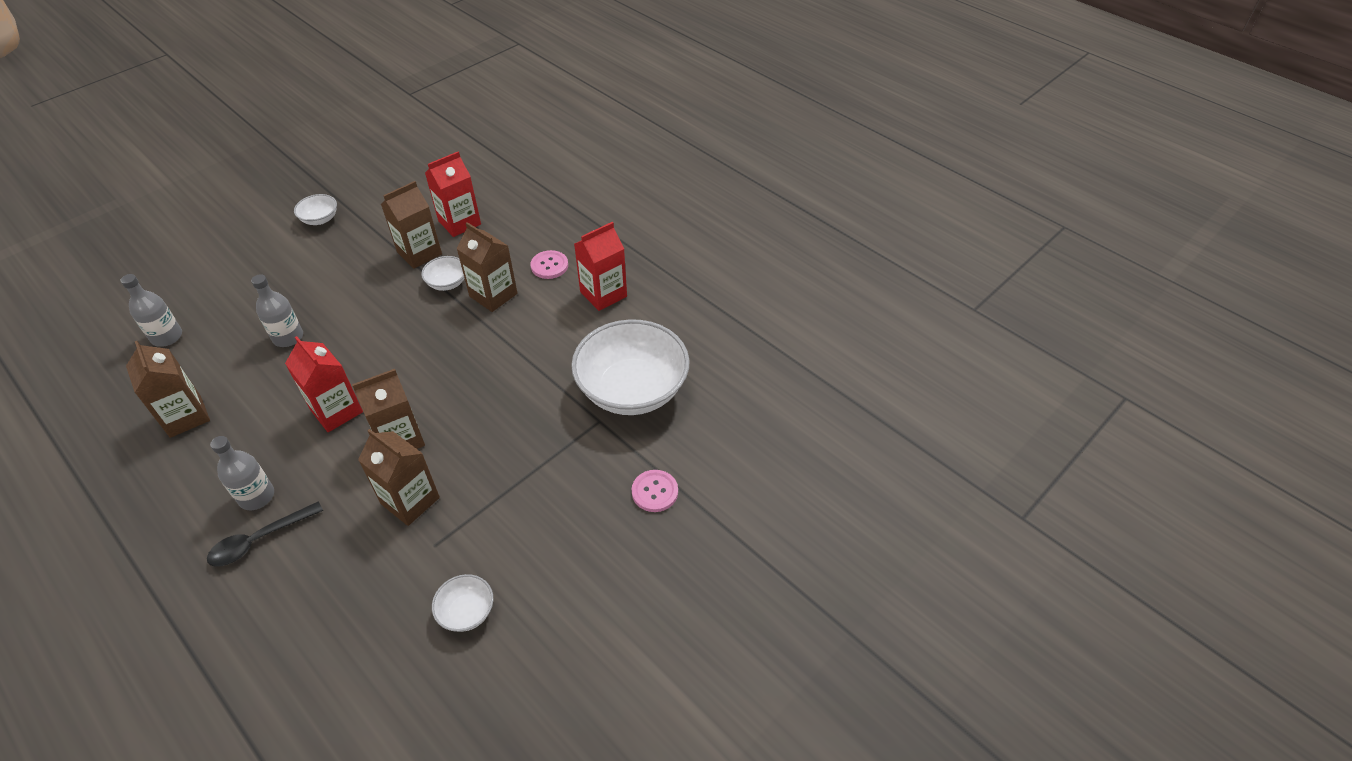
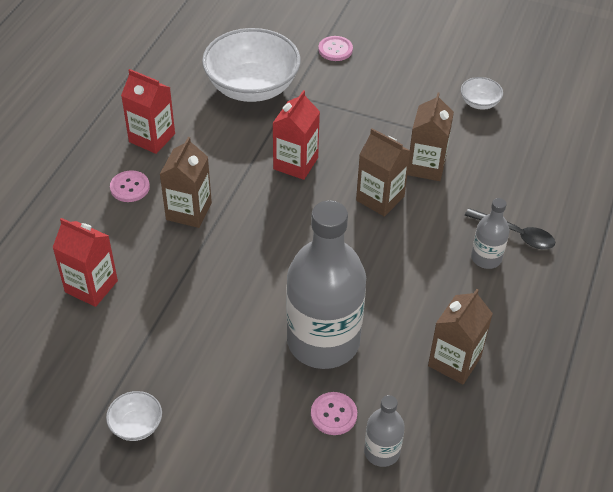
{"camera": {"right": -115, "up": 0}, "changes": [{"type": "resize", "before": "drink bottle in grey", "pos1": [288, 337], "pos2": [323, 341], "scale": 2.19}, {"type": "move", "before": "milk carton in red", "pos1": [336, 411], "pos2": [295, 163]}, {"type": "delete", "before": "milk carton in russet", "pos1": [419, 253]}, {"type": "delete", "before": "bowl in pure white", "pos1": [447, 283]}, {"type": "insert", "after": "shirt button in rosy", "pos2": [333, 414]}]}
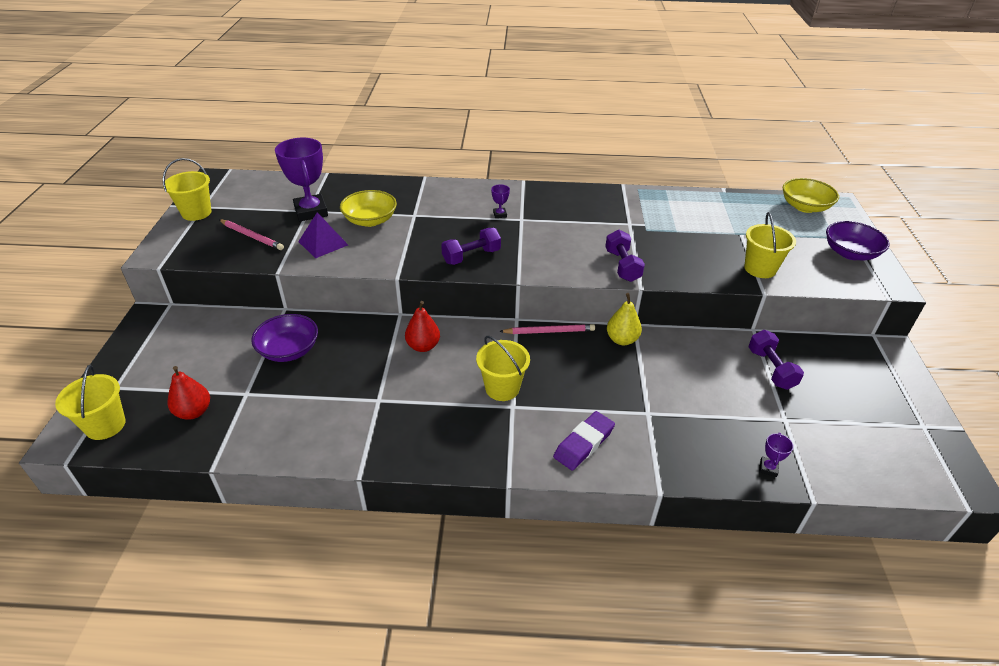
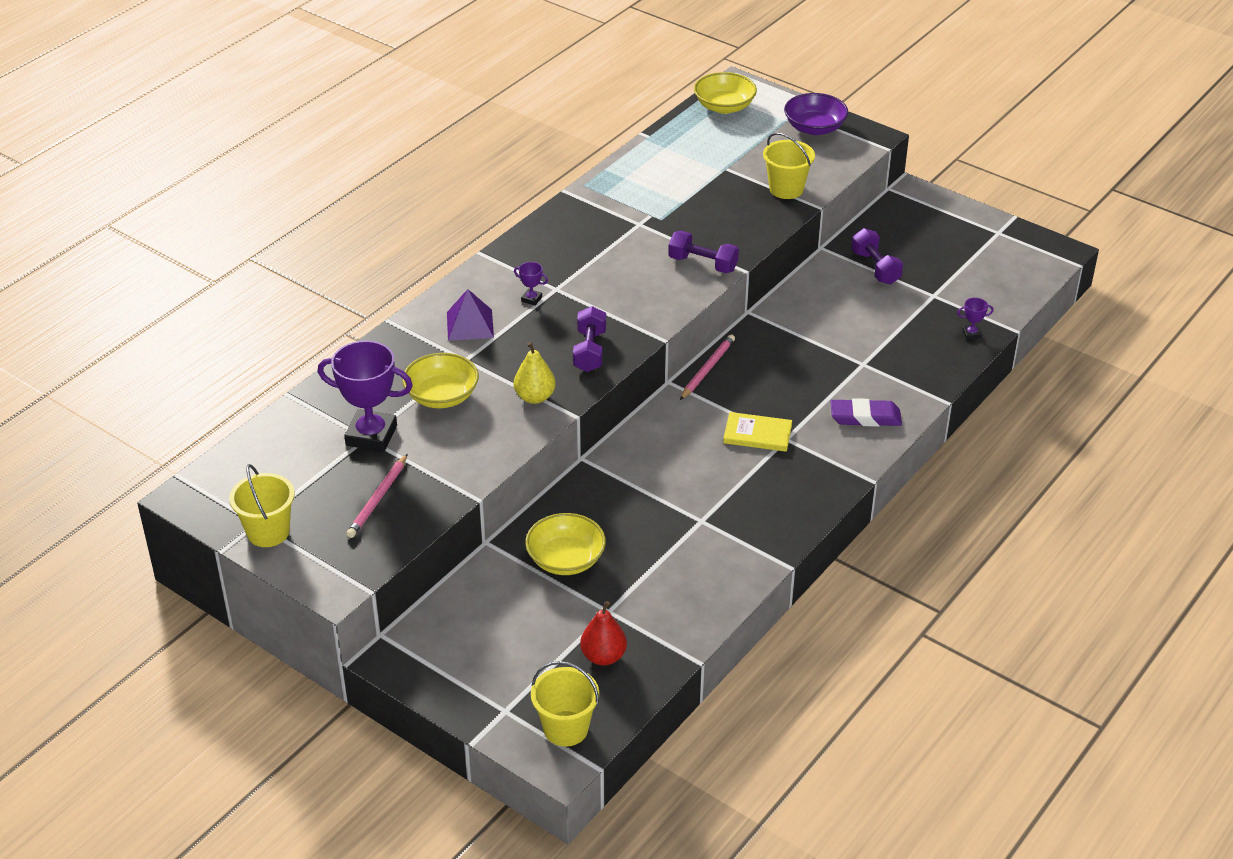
{"camera": {"right": -55, "up": 0}, "changes": [{"type": "rotate", "before": "pencil in rosy", "pos1": [252, 236], "pos2": [378, 499], "turn": 135}, {"type": "recolor", "before": "bowl in violet", "after": "bowl in bright yellow", "pos1": [289, 350], "pos2": [566, 559]}, {"type": "move", "before": "pyramid in violet", "pos1": [323, 243], "pos2": [470, 324]}, {"type": "delete", "before": "pear in red", "pos1": [423, 346]}, {"type": "replace", "before": "pail in bright yellow", "after": "book in bright yellow", "pos1": [502, 388], "pos2": [757, 434]}, {"type": "rotate", "before": "pencil eraser in violet", "pos1": [583, 443], "pos2": [865, 417], "turn": -75}, {"type": "move", "before": "pear in bright yellow", "pos1": [622, 340], "pos2": [535, 397]}, {"type": "rotate", "before": "hand weight in violet", "pos1": [771, 369], "pos2": [875, 268], "turn": 45}, {"type": "rotate", "before": "award cup in violet", "pos1": [768, 468], "pos2": [971, 334], "turn": -60}]}
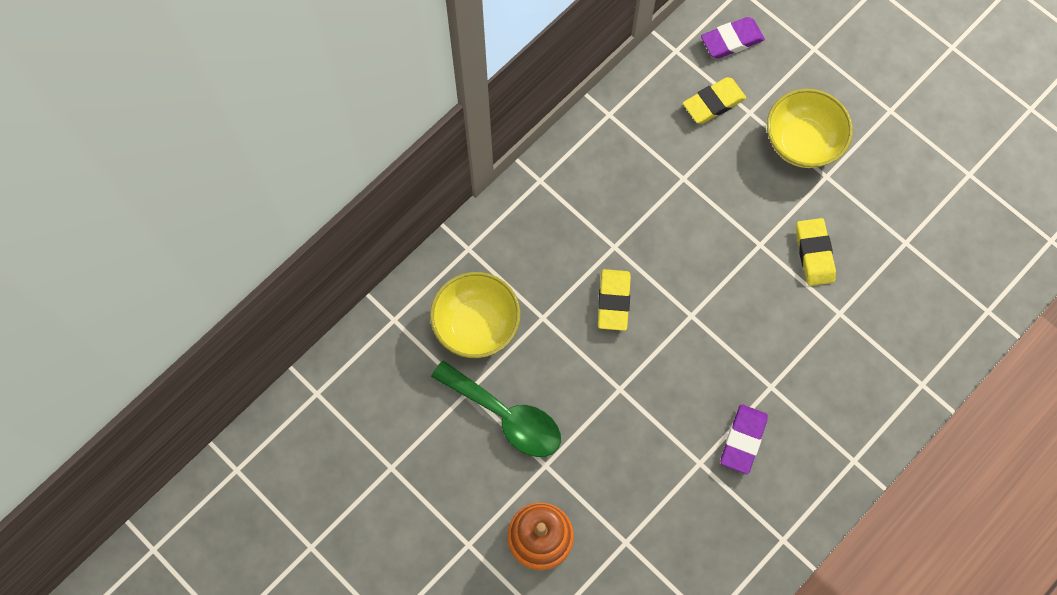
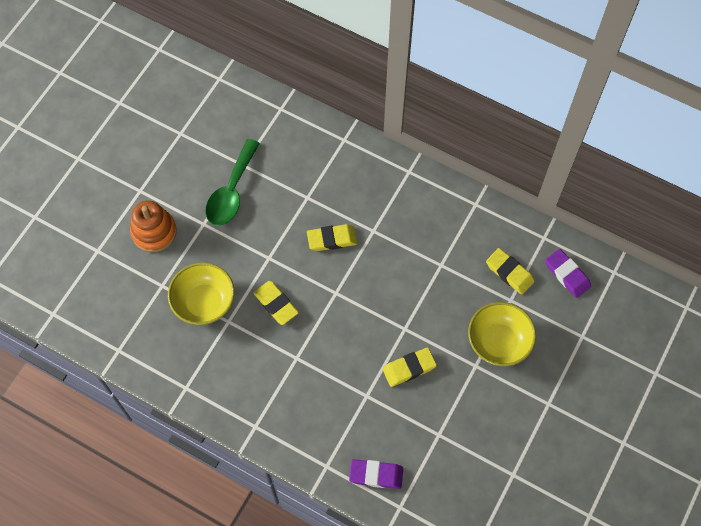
{"camera": {"right": 75, "up": -5}, "changes": [{"type": "move", "before": "bowl in bright yellow", "pos1": [476, 325], "pos2": [204, 303]}, {"type": "move", "before": "pencil eraser in violet", "pos1": [743, 440], "pos2": [376, 475]}, {"type": "insert", "after": "pencil eraser in bright yellow", "pos2": [276, 304]}]}
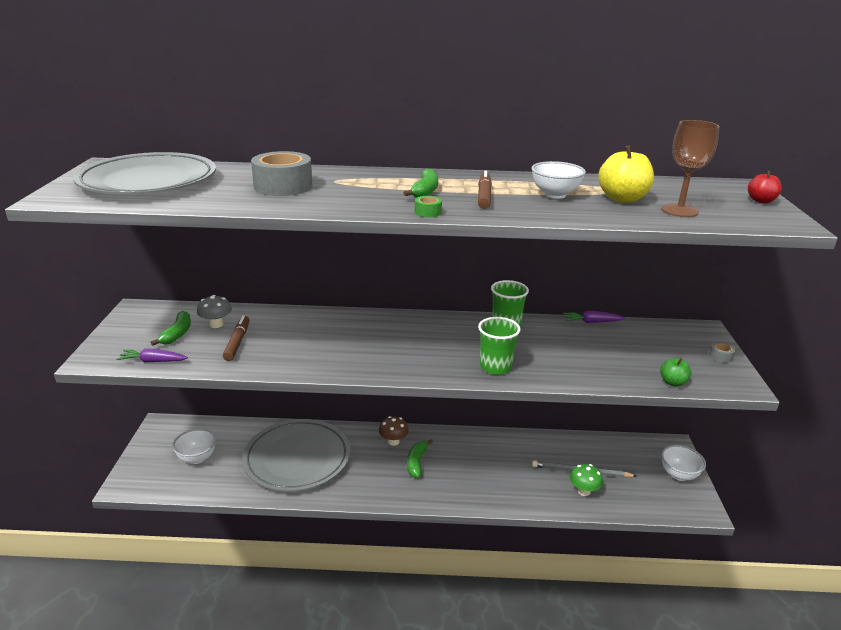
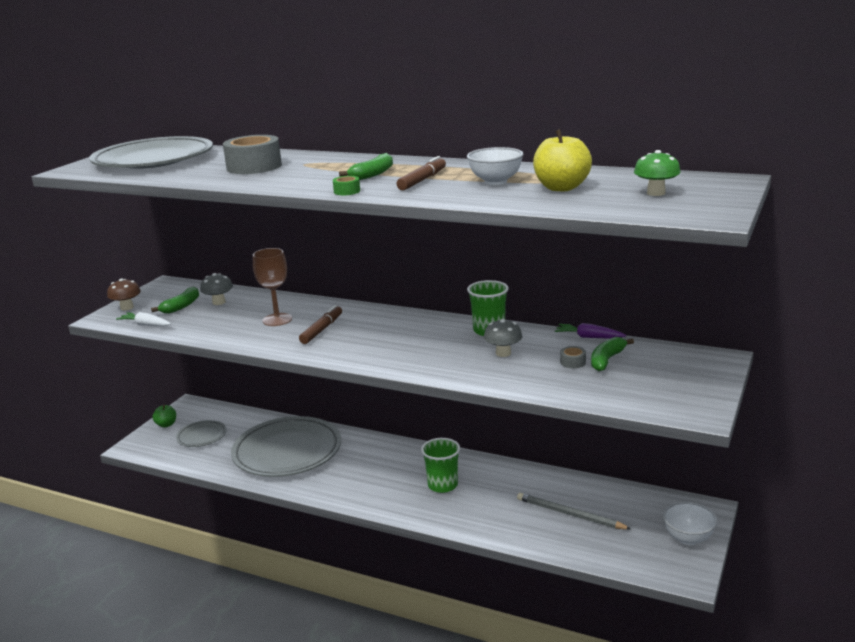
{"camera": {"right": 25, "up": -5}, "changes": [{"type": "recolor", "before": "carrot in violet", "after": "carrot in pure white", "pos1": [153, 361], "pos2": [146, 325]}, {"type": "replace", "before": "bowl in pure white", "after": "dinner plate in grey", "pos1": [197, 458], "pos2": [202, 436]}, {"type": "move", "before": "marker pen in russet", "pos1": [237, 342], "pos2": [322, 329]}, {"type": "move", "before": "toadstool in russet", "pos1": [393, 441], "pos2": [127, 307]}, {"type": "move", "before": "banana fruit in emerald", "pos1": [416, 462], "pos2": [607, 360]}, {"type": "move", "before": "tumbler in emerald", "pos1": [495, 367], "pos2": [442, 485]}, {"type": "move", "before": "toadstool in emerald", "pos1": [583, 491], "pos2": [656, 193]}, {"type": "move", "before": "apple in emerald", "pos1": [672, 382], "pos2": [166, 424]}, {"type": "move", "before": "chalice in russet", "pos1": [679, 210], "pos2": [277, 320]}, {"type": "move", "before": "roll of tape in grey", "pos1": [720, 356], "pos2": [573, 362]}, {"type": "delete", "before": "apple in red", "pos1": [761, 201]}, {"type": "insert", "after": "toadstool in grey", "pos2": [503, 353]}]}
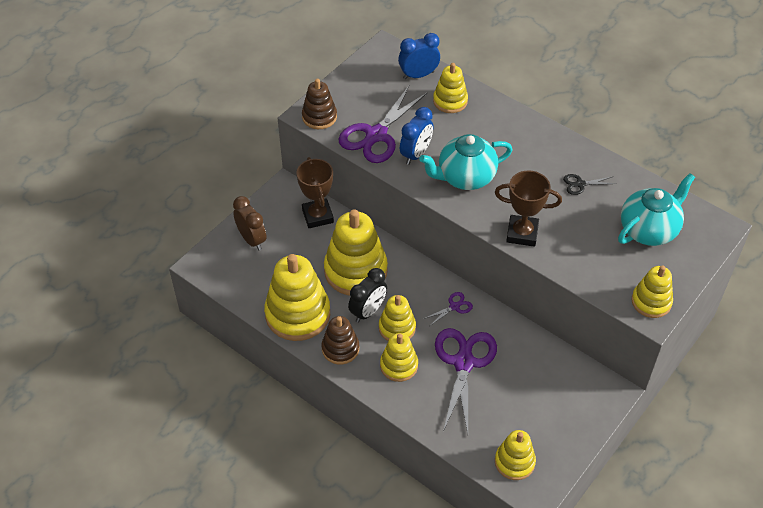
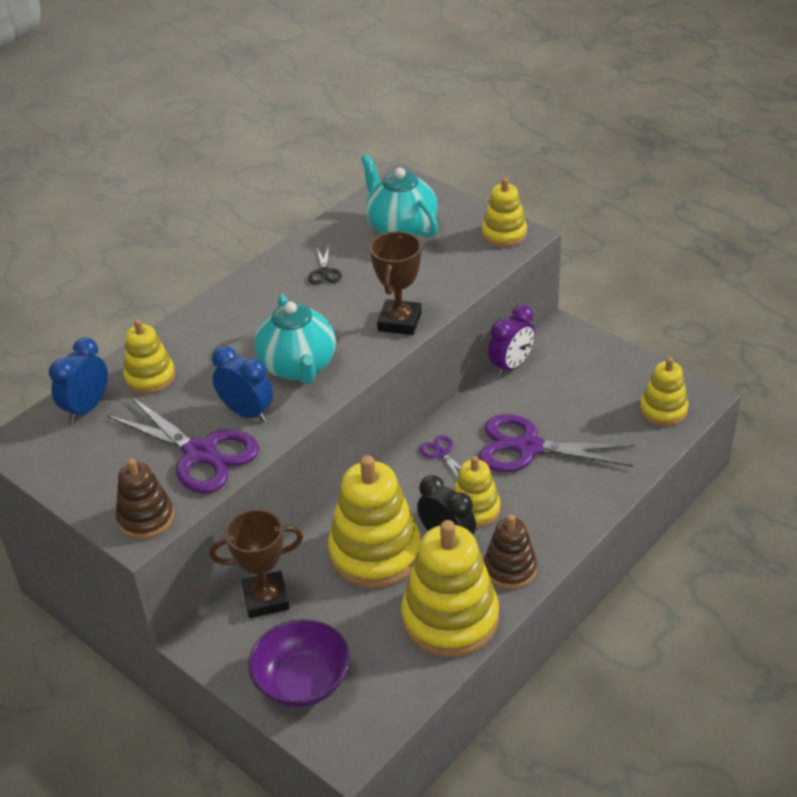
{"camera": {"right": -85, "up": -10}, "changes": [{"type": "replace", "before": "bedside clock in russet", "after": "bowl in violet", "pos1": [252, 239], "pos2": [302, 682]}, {"type": "delete", "before": "ring stacker in bright yellow", "pos1": [399, 365]}, {"type": "rotate", "before": "bedside clock in cobalt", "pos1": [418, 75], "pos2": [87, 408], "turn": 45}, {"type": "insert", "after": "bedside clock in violet", "pos2": [511, 366]}]}
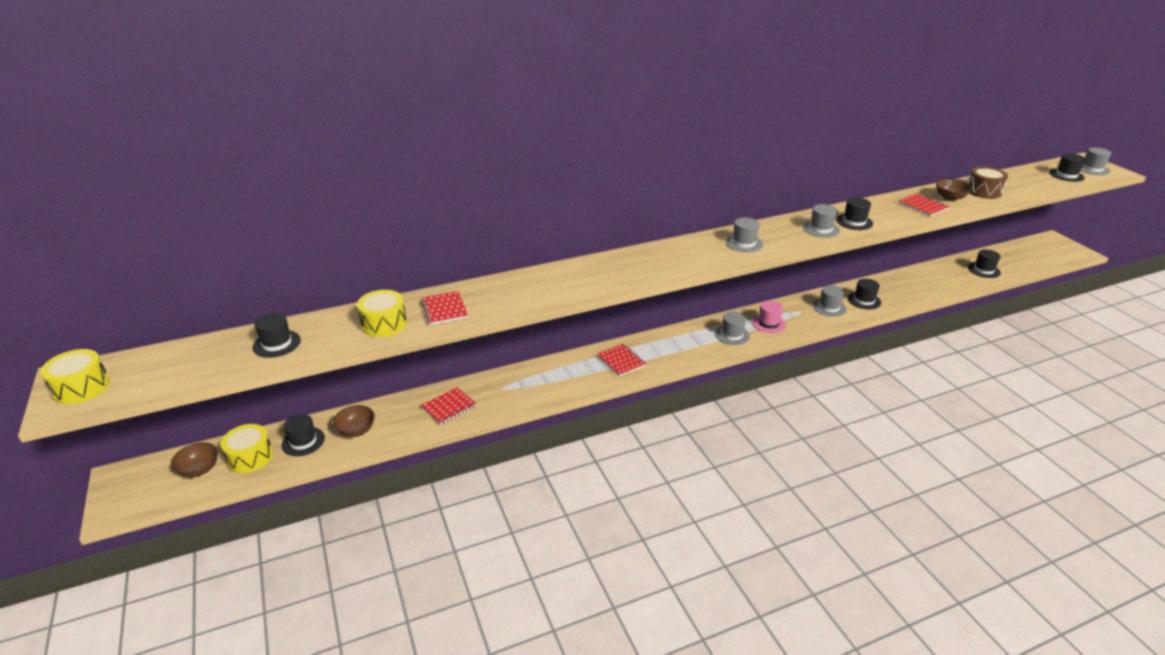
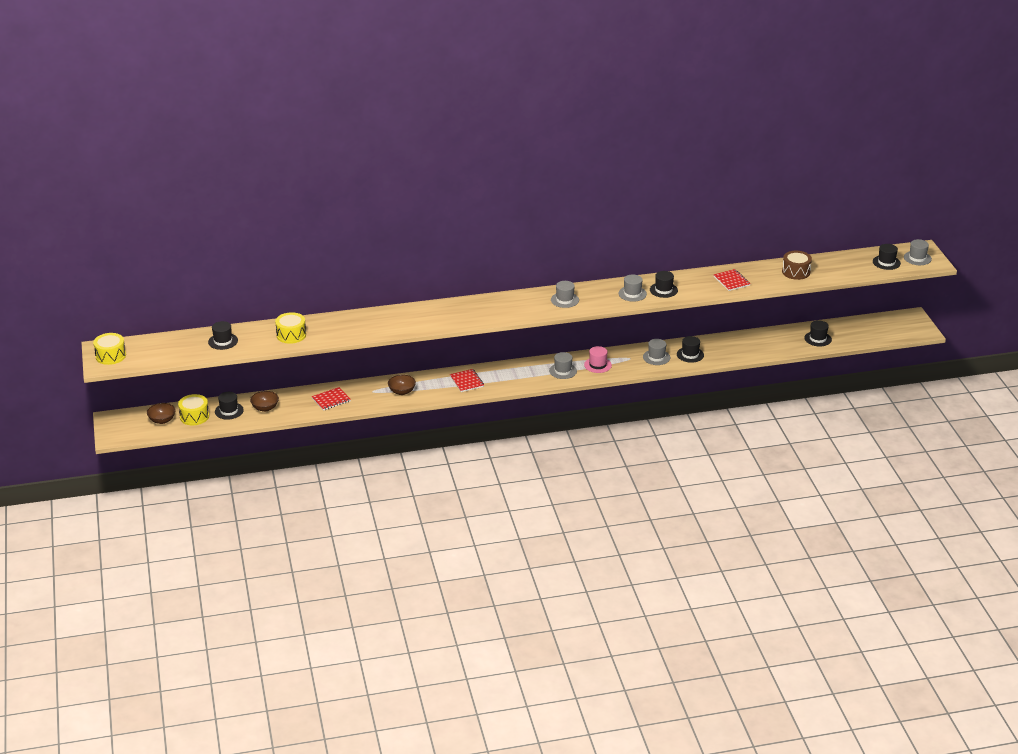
{"camera": {"right": 10, "up": 0}, "changes": [{"type": "delete", "before": "notepad in red", "pos1": [444, 309]}, {"type": "move", "before": "bowl in russet", "pos1": [949, 198], "pos2": [402, 391]}]}
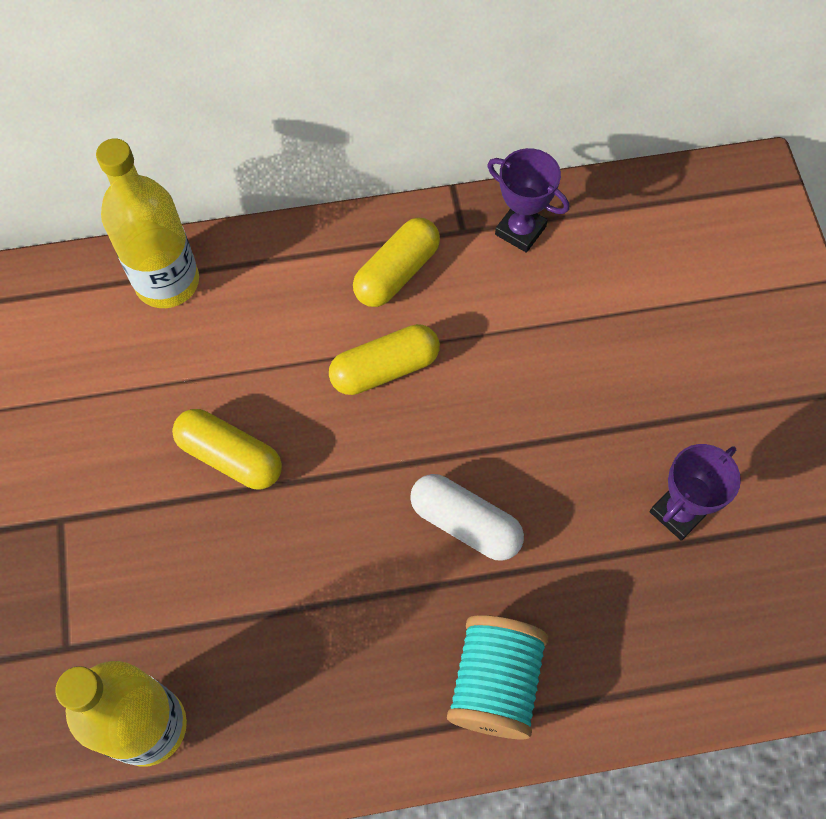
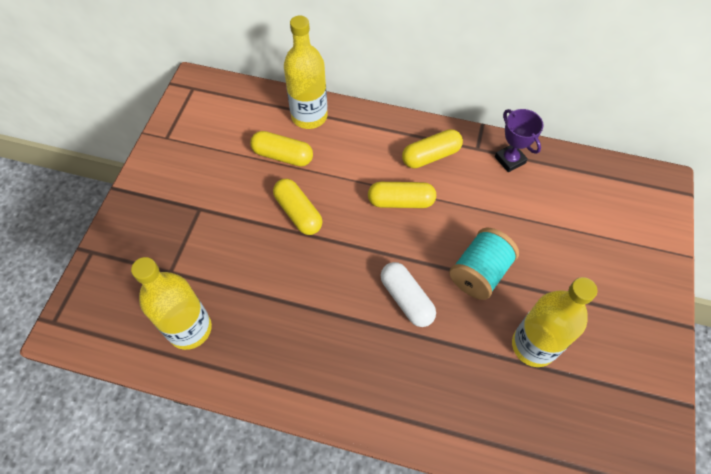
{"camera": {"right": 25, "up": -5}, "changes": [{"type": "move", "before": "reel of thread in turquoise", "pos1": [495, 683], "pos2": [479, 273]}, {"type": "replace", "before": "award cup in violet", "after": "drink bottle in bright yellow", "pos1": [678, 512], "pos2": [533, 346]}, {"type": "insert", "after": "capsule in bright yellow", "pos2": [282, 156]}]}
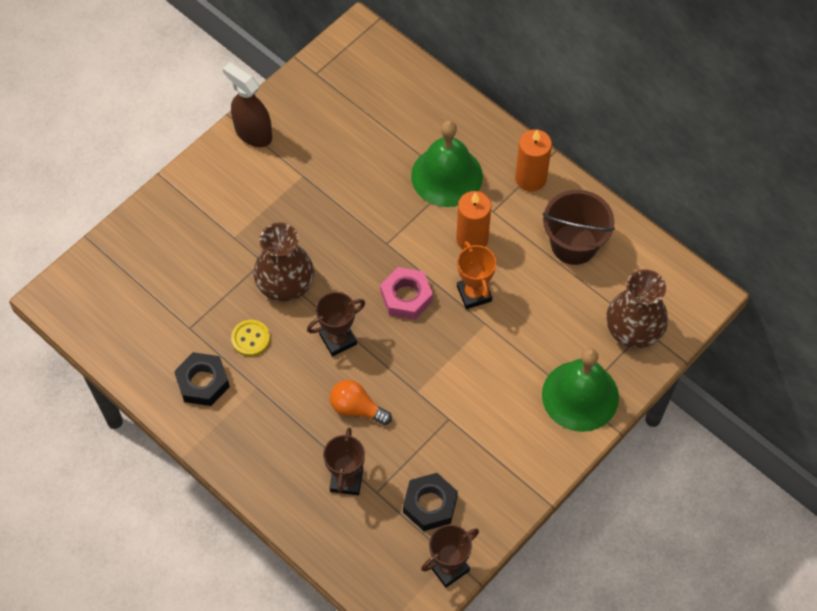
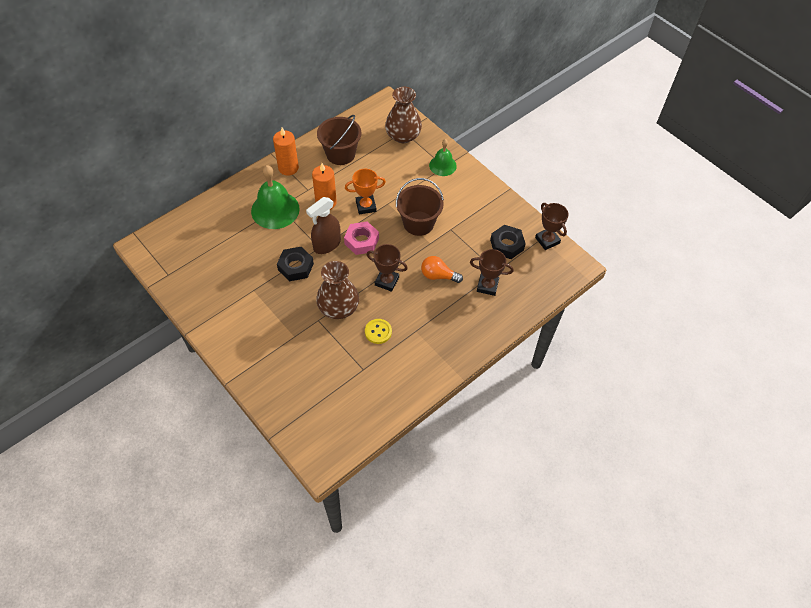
{"camera": {"right": -85, "up": -5}, "changes": [{"type": "move", "before": "hexagon nut in black", "pos1": [203, 382], "pos2": [296, 267]}, {"type": "move", "before": "spray cleaner in russet", "pos1": [253, 133], "pos2": [326, 245]}, {"type": "rotate", "before": "award cup in russet", "pos1": [338, 339], "pos2": [387, 281], "turn": -45}, {"type": "rotate", "before": "bulb in orange", "pos1": [357, 408], "pos2": [438, 276], "turn": 75}, {"type": "resize", "before": "school bell in emerald", "pos1": [580, 395], "pos2": [442, 165], "scale": 0.6}, {"type": "insert", "after": "pail in russet", "pos2": [418, 223]}]}
